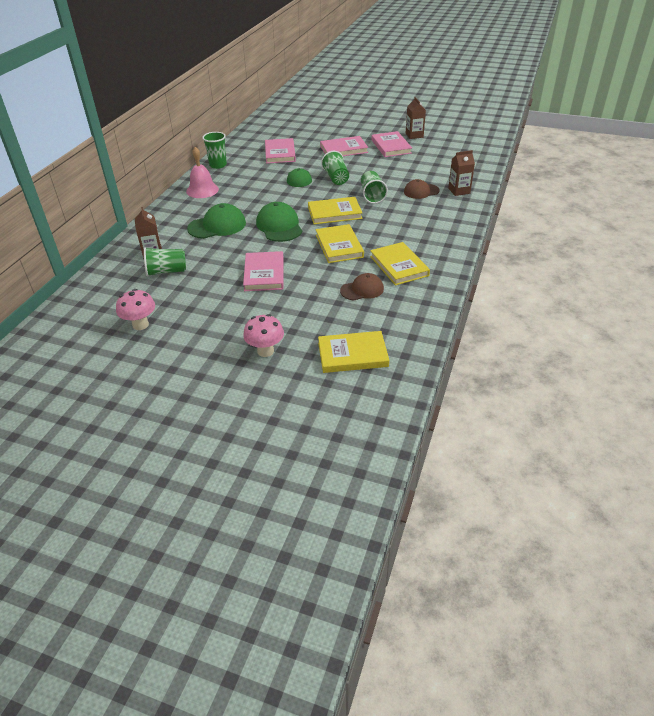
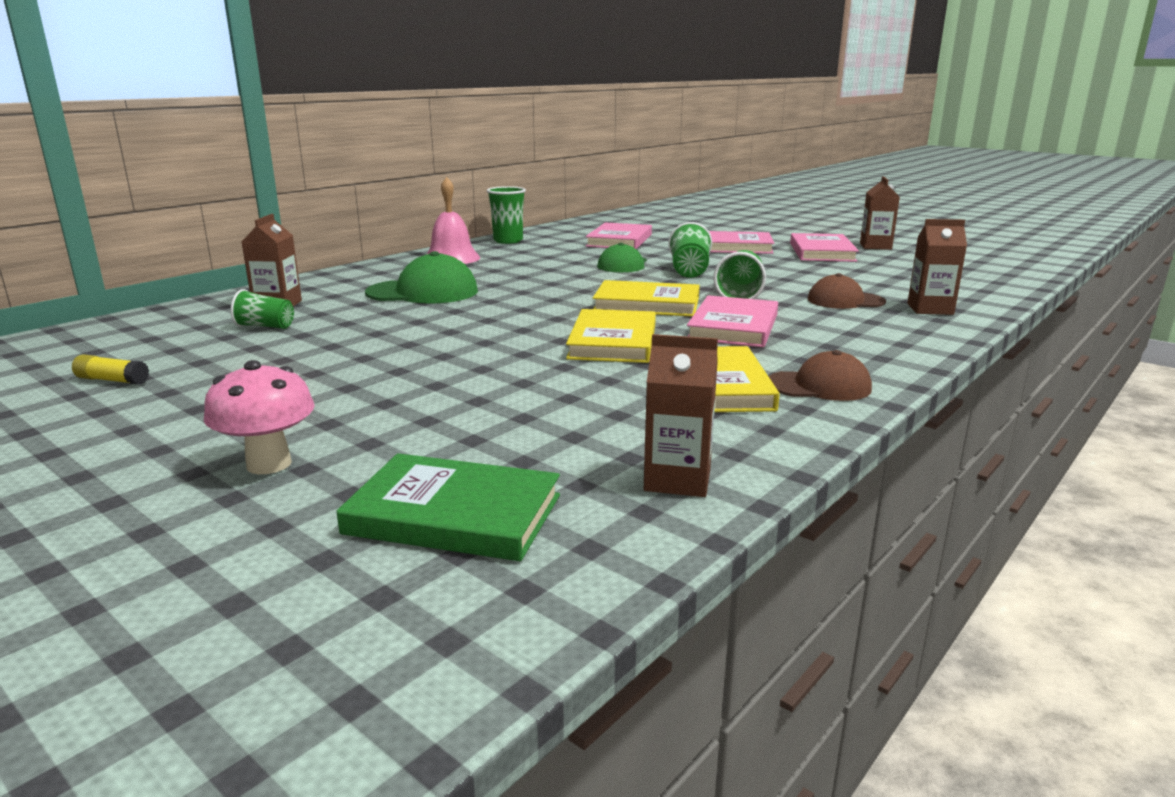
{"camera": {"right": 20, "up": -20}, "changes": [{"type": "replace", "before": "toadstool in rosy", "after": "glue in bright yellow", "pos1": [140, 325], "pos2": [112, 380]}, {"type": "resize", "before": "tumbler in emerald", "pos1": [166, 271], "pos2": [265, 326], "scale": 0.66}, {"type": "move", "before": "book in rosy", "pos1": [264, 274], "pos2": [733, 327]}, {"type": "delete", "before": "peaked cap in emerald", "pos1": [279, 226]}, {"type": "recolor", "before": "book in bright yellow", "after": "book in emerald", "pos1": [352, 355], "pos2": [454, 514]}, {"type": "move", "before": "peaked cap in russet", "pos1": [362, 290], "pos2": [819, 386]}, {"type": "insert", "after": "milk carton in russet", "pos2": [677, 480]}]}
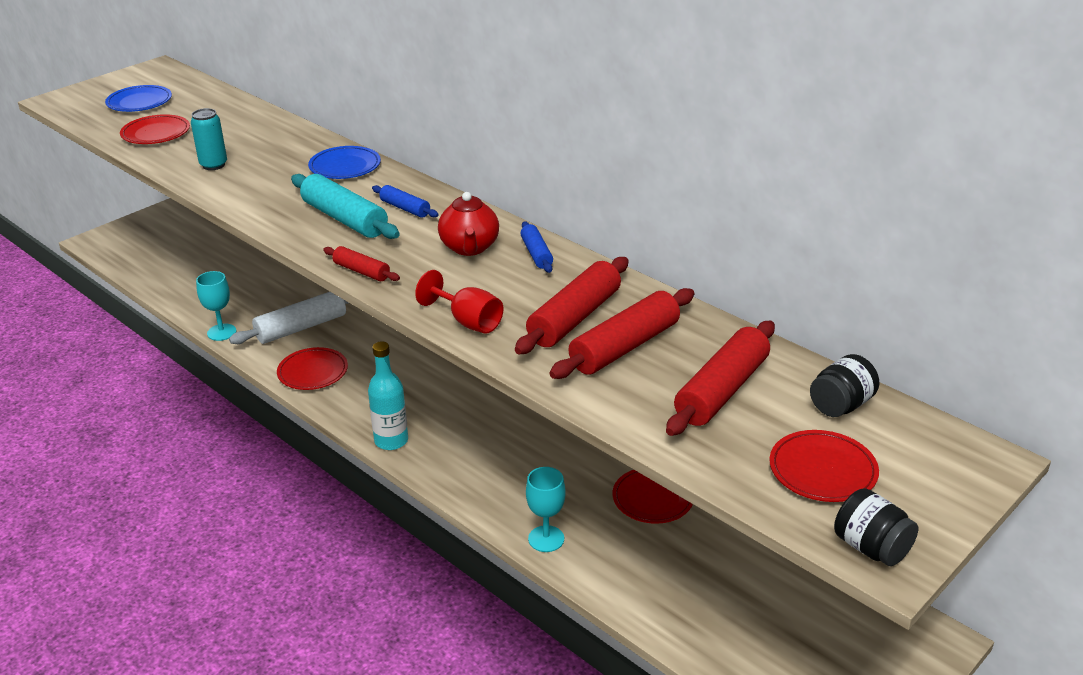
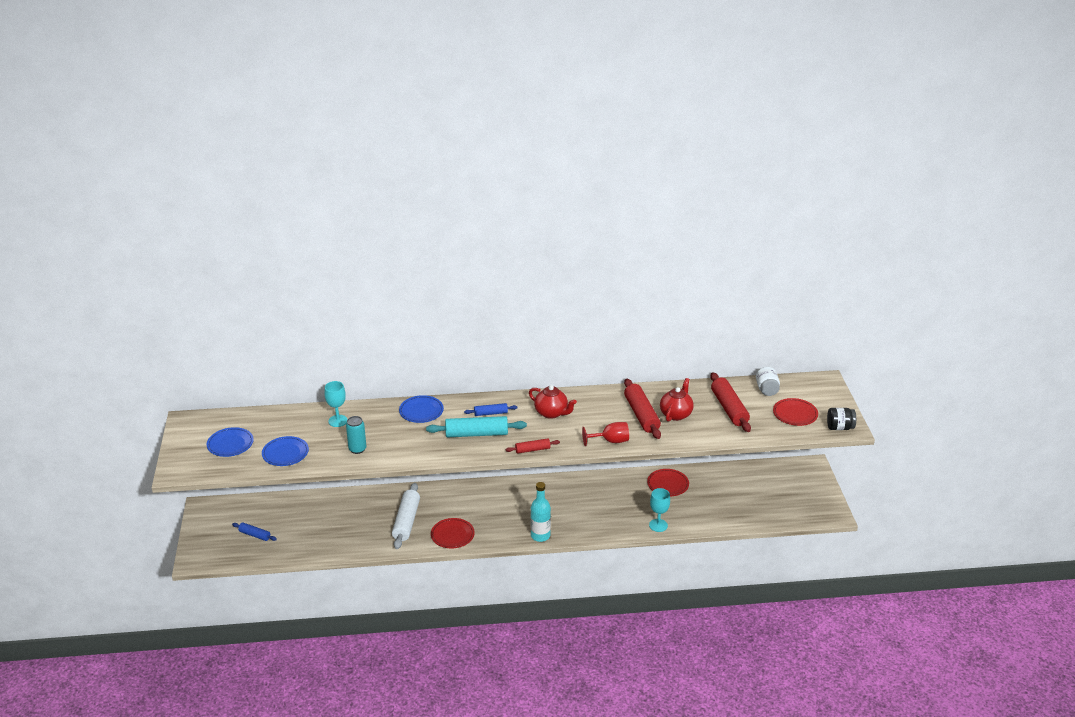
{"camera": {"right": -50, "up": 0}, "changes": [{"type": "recolor", "before": "dinner plate in red", "after": "dinner plate in cobalt", "pos1": [156, 133], "pos2": [285, 453]}, {"type": "move", "before": "chalice in turquoise", "pos1": [221, 332], "pos2": [338, 421]}, {"type": "move", "before": "dough roller in cobalt", "pos1": [536, 254], "pos2": [254, 535]}, {"type": "replace", "before": "dough roller in red", "after": "china teapot in red", "pos1": [624, 347], "pos2": [676, 414]}, {"type": "recolor", "before": "jar in black", "after": "jar in pure white", "pos1": [841, 405], "pos2": [767, 390]}]}
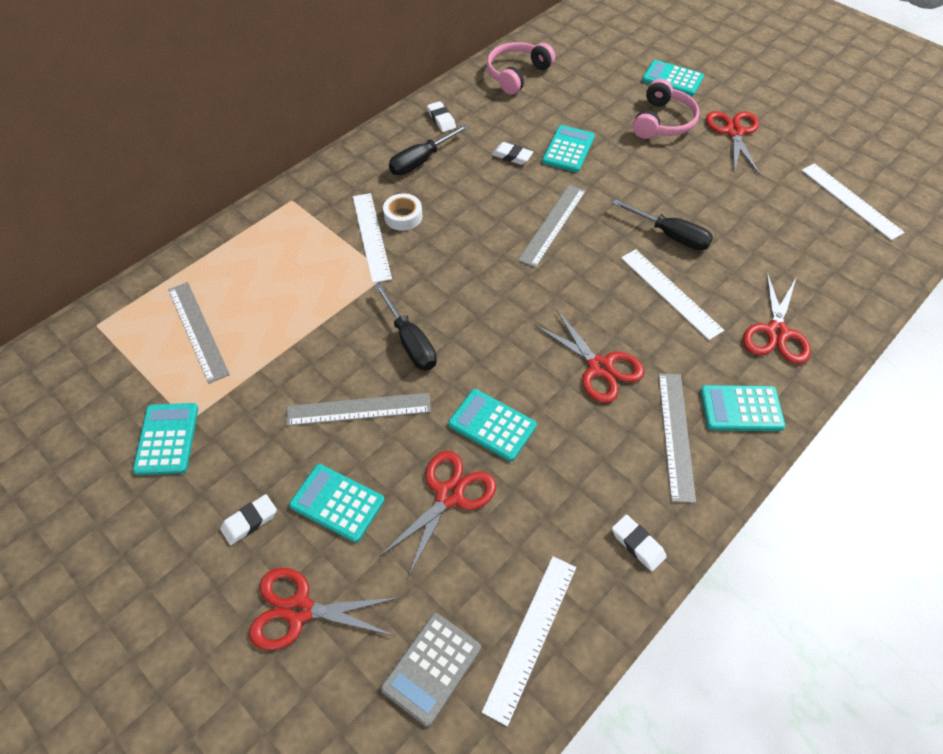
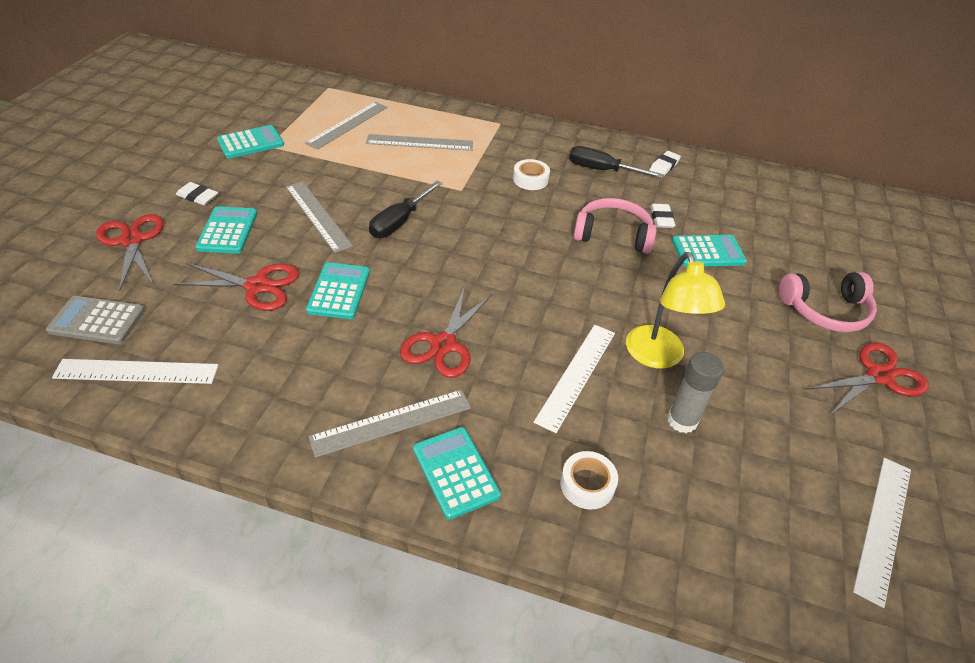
{"camera": {"right": 60, "up": -10}, "changes": [{"type": "delete", "before": "measuring stick in pure white", "pos1": [371, 236]}, {"type": "move", "before": "headphones in rosy", "pos1": [516, 74], "pos2": [613, 234]}, {"type": "move", "before": "measuring stick in grey", "pos1": [552, 225], "pos2": [419, 142]}, {"type": "replace", "before": "flat screwdriver in black", "after": "reading lamp in bright yellow", "pos1": [671, 235], "pos2": [659, 357]}, {"type": "delete", "before": "pencil eraser in pure white", "pos1": [638, 544]}, {"type": "delete", "before": "pocket calculator in turquoise", "pos1": [672, 79]}, {"type": "replace", "before": "scissors in red", "after": "roll of tape in pure white", "pos1": [776, 332], "pos2": [587, 484]}, {"type": "insert", "after": "glue in grey", "pos2": [682, 420]}]}
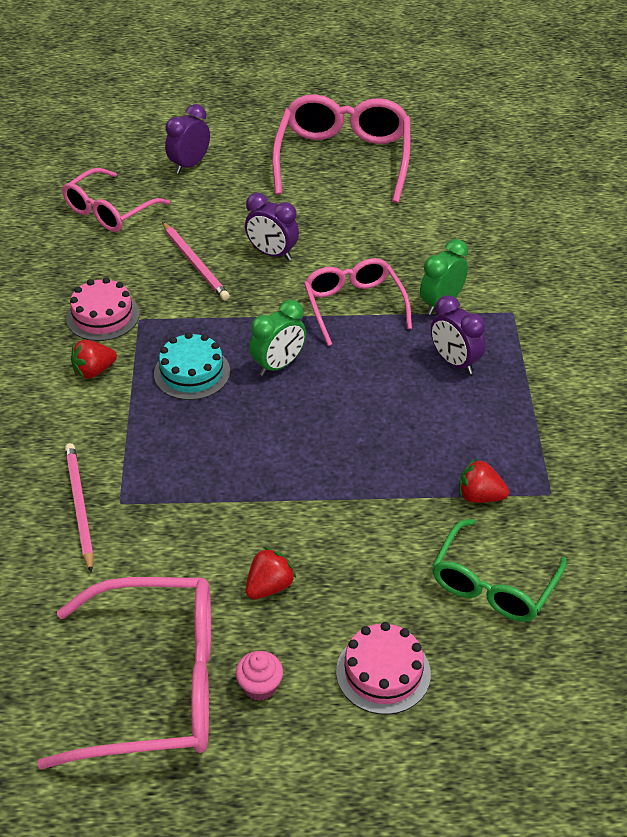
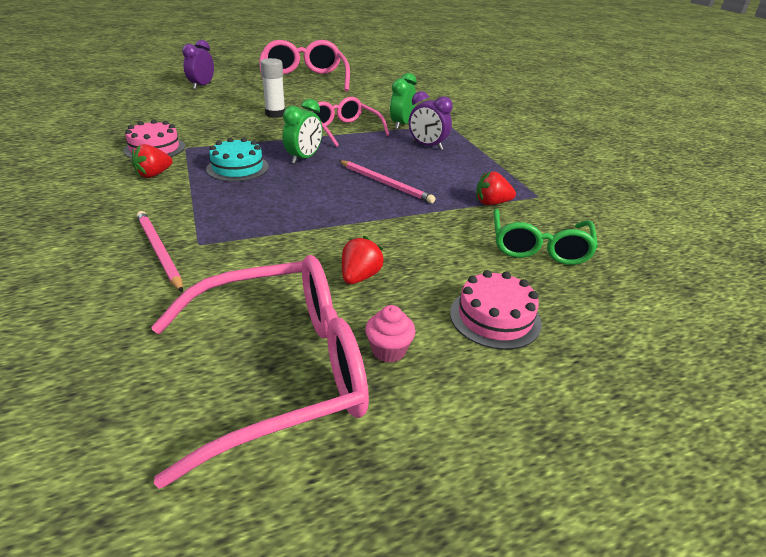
{"camera": {"right": -20, "up": -10}, "changes": [{"type": "delete", "before": "spectacles in rosy", "pos1": [110, 210]}, {"type": "move", "before": "pencil in rosy", "pos1": [195, 263], "pos2": [385, 183]}, {"type": "replace", "before": "bedside clock in violet", "after": "glue in pure white", "pos1": [272, 254], "pos2": [275, 114]}]}
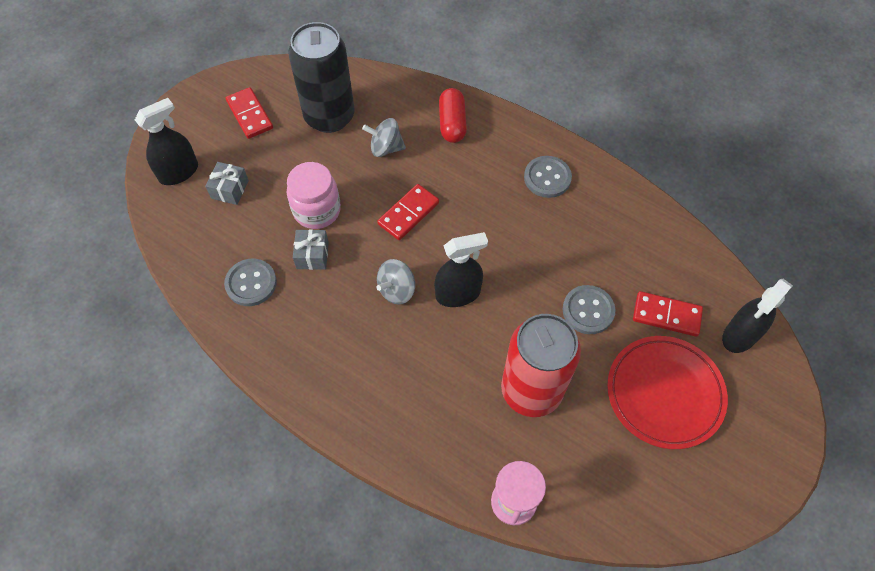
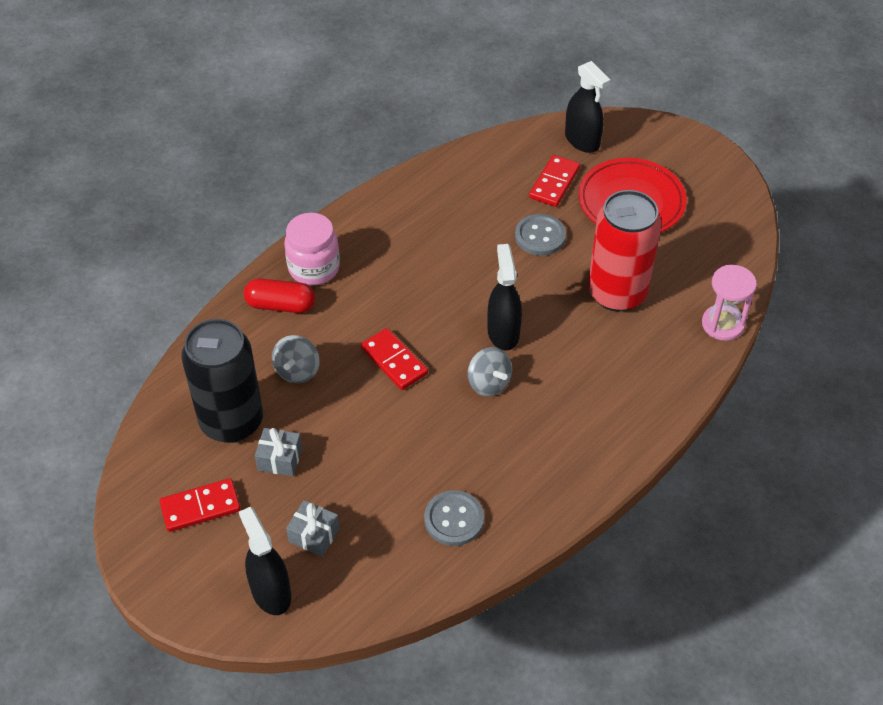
{"camera": {"right": -80, "up": -10}, "changes": [{"type": "move", "before": "jar in rosy", "pos1": [317, 210], "pos2": [314, 268]}, {"type": "move", "before": "wrapped gift in grey", "pos1": [312, 255], "pos2": [280, 459]}, {"type": "delete", "before": "shirt button in grey", "pos1": [547, 178]}]}
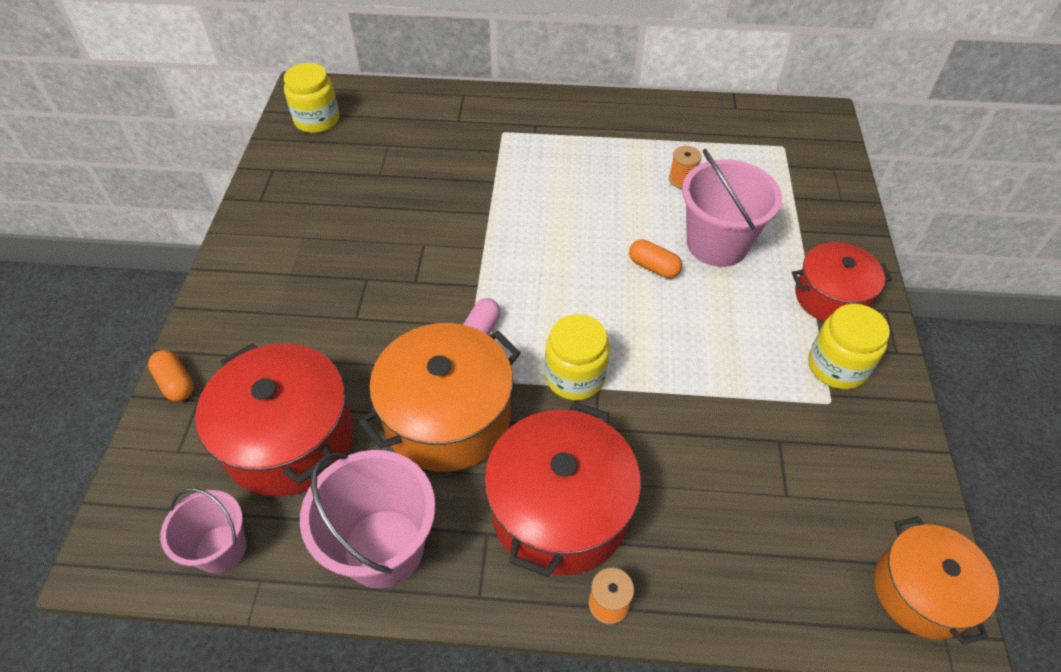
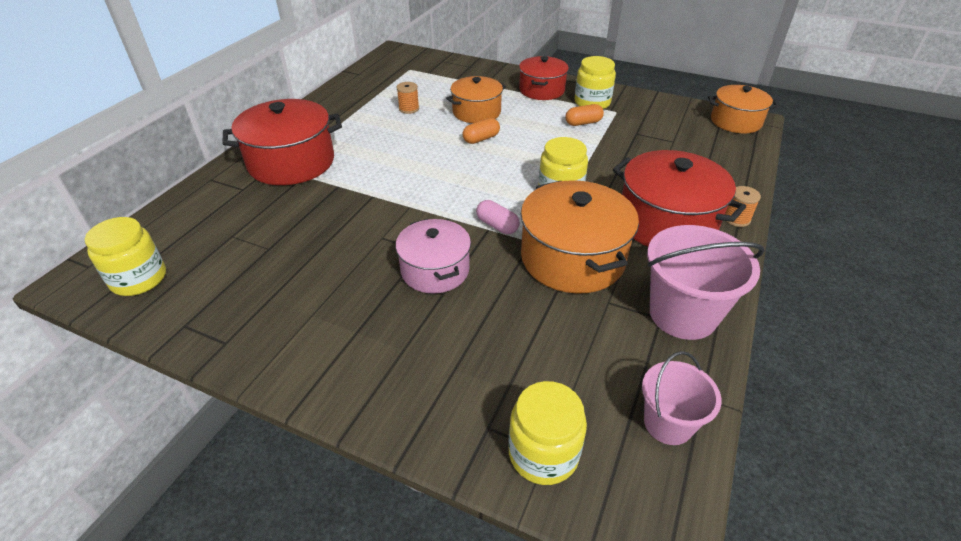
{"camera": {"right": -70, "up": -10}, "changes": [{"type": "move", "before": "capsule in orange", "pos1": [176, 383], "pos2": [583, 123]}, {"type": "move", "before": "cooking pot in red", "pos1": [289, 439], "pos2": [291, 162]}, {"type": "replace", "before": "pail in rosy", "after": "cooking pot in orange", "pos1": [717, 244], "pos2": [476, 112]}, {"type": "insert", "after": "cooking pot in rosy", "pos2": [435, 270]}, {"type": "insert", "after": "jar in bright yellow", "pos2": [543, 453]}]}
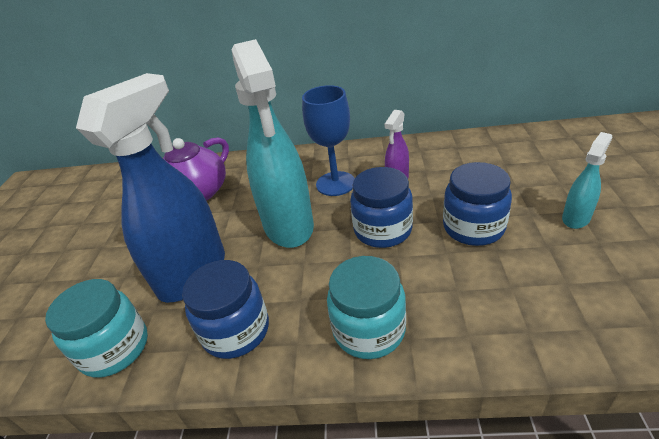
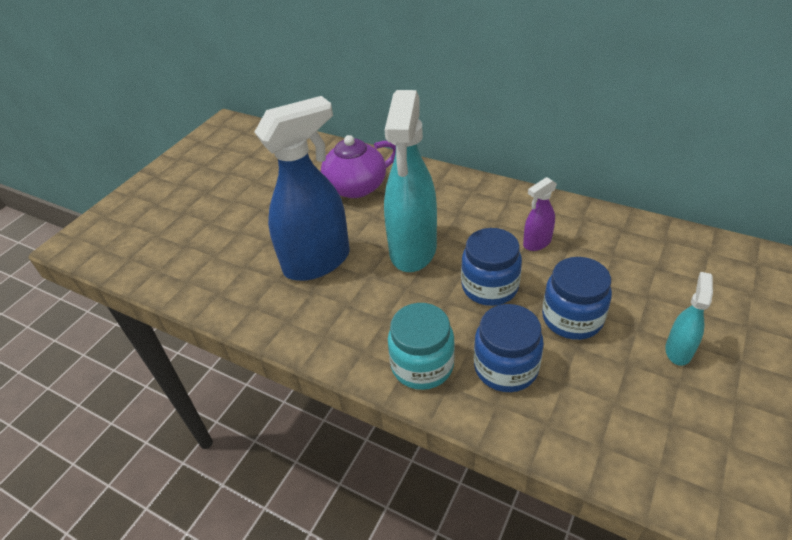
{"camera": {"right": 25, "up": 5}, "changes": [{"type": "delete", "before": "jar in turquoise", "pos1": [115, 348]}, {"type": "move", "before": "jar in cobalt", "pos1": [236, 330], "pos2": [505, 367]}, {"type": "delete", "before": "chalice in cobalt", "pos1": [335, 184]}, {"type": "rotate", "before": "spray cleaner in turquoise", "pos1": [576, 218], "pos2": [678, 350], "turn": -45}]}
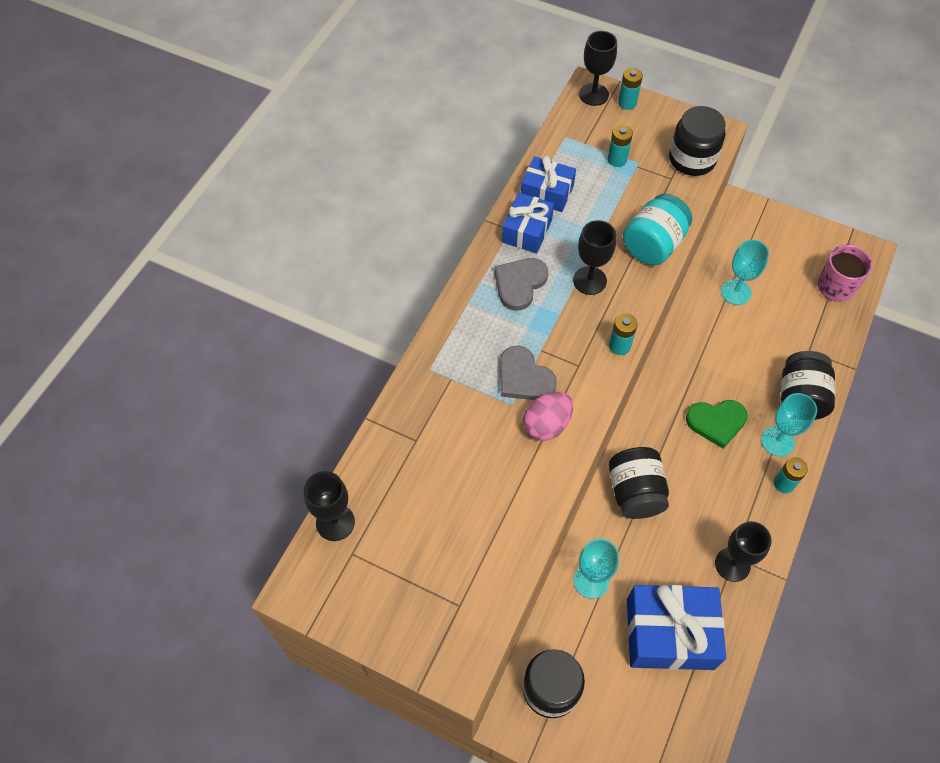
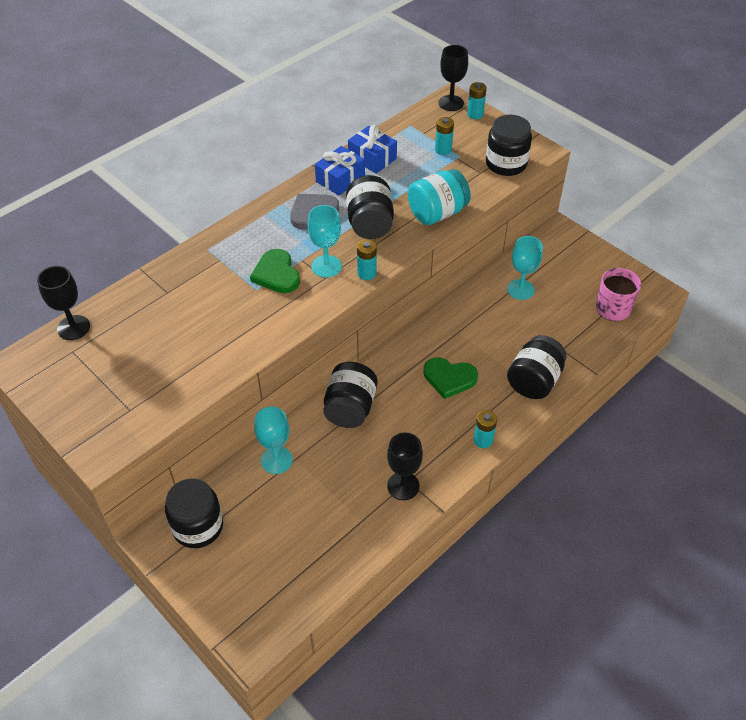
{"camera": {"right": 20, "up": -10}, "changes": [{"type": "recolor", "before": "love heart in grey", "after": "love heart in emerald", "pos1": [524, 377], "pos2": [276, 274]}, {"type": "delete", "before": "toy egg in rosy", "pos1": [547, 425]}, {"type": "replace", "before": "chalice in black", "after": "jar in black", "pos1": [589, 280], "pos2": [370, 224]}, {"type": "delete", "before": "wrapped gift in cobalt", "pos1": [669, 633]}, {"type": "move", "before": "chalice in turquoise", "pos1": [777, 441], "pos2": [326, 266]}]}
